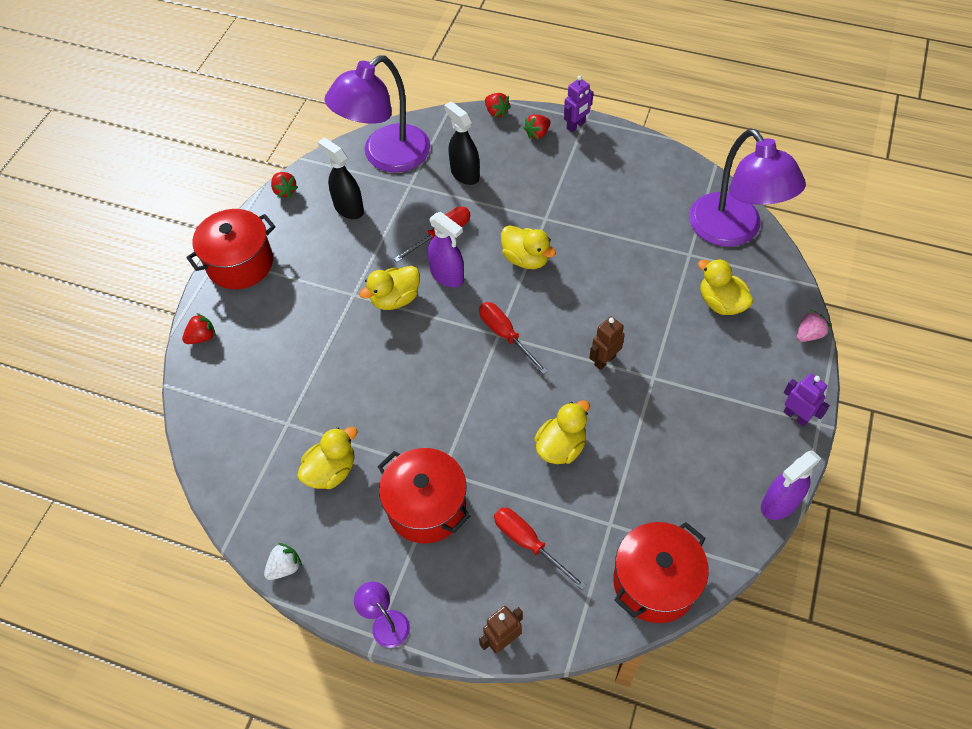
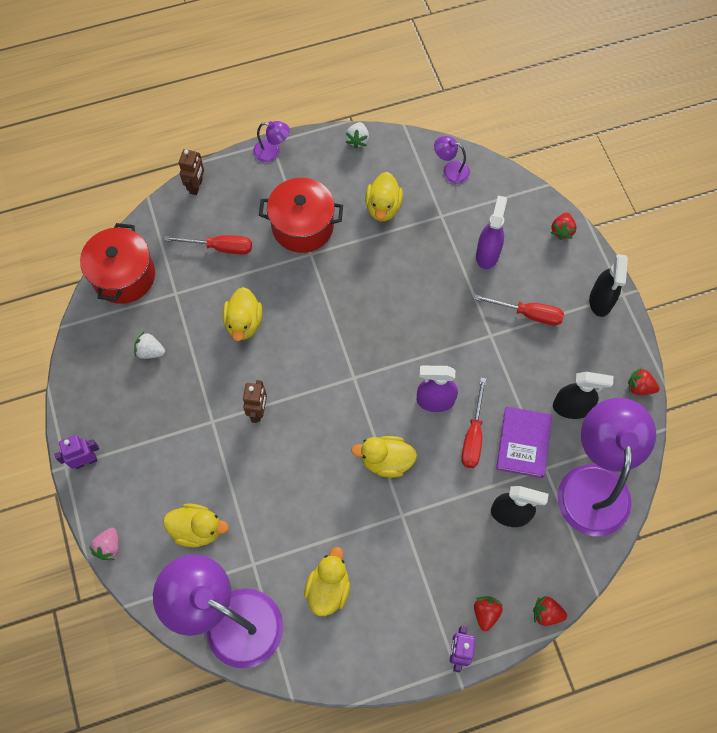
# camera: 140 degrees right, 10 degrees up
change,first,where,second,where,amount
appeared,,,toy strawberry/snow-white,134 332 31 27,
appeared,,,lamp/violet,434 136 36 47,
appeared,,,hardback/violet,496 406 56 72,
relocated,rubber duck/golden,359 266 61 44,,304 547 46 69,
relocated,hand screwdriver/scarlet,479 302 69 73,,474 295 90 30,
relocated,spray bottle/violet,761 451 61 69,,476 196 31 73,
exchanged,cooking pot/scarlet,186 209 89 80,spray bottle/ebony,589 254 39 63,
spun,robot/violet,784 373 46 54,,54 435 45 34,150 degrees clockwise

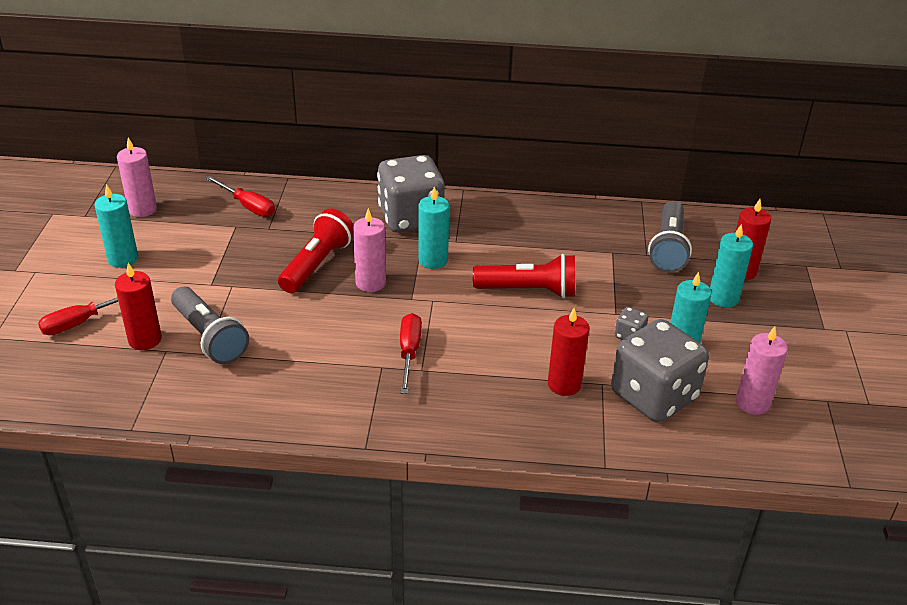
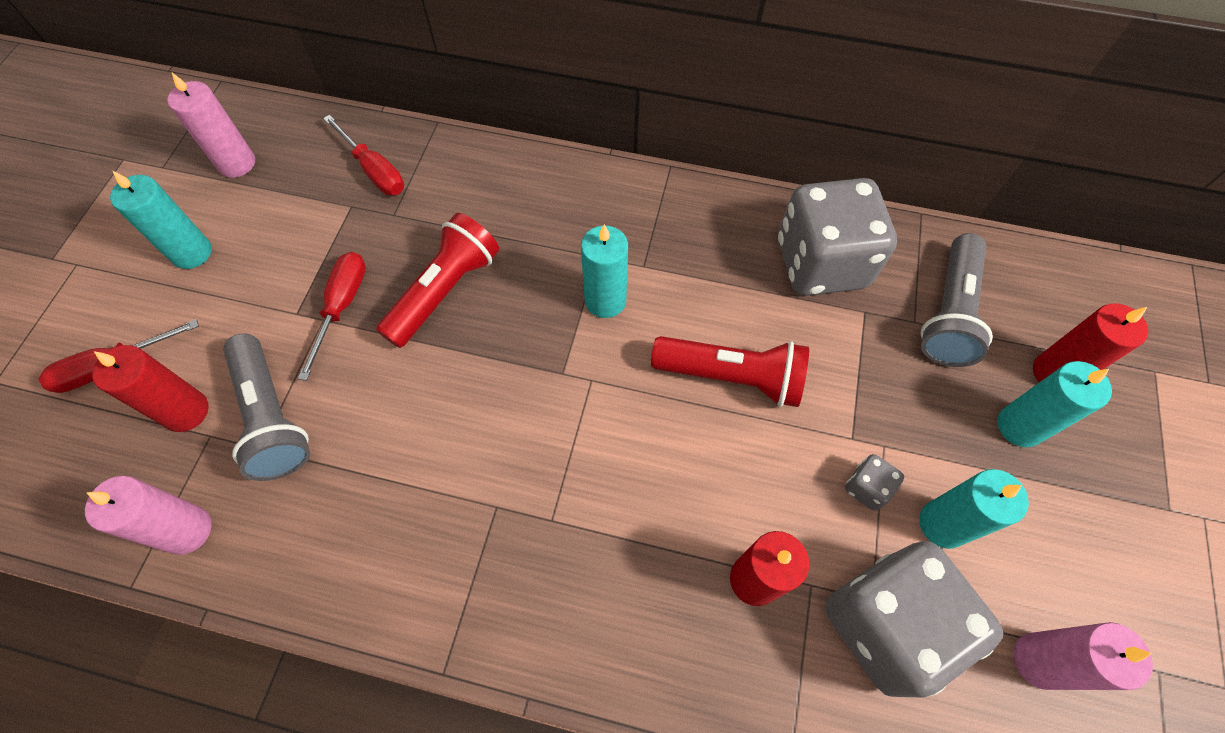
# camera: 10 degrees right, 25 degrees up
change,first,where,second,where,amount
relocated,pillar candle/pink,353 208 33 84,,85 476 127 79,
relocated,die/ash-grey,377 155 68 78,,778 178 119 118,
relocated,hand screwdriver/scarlet,400 313 22 81,,298 252 68 129,

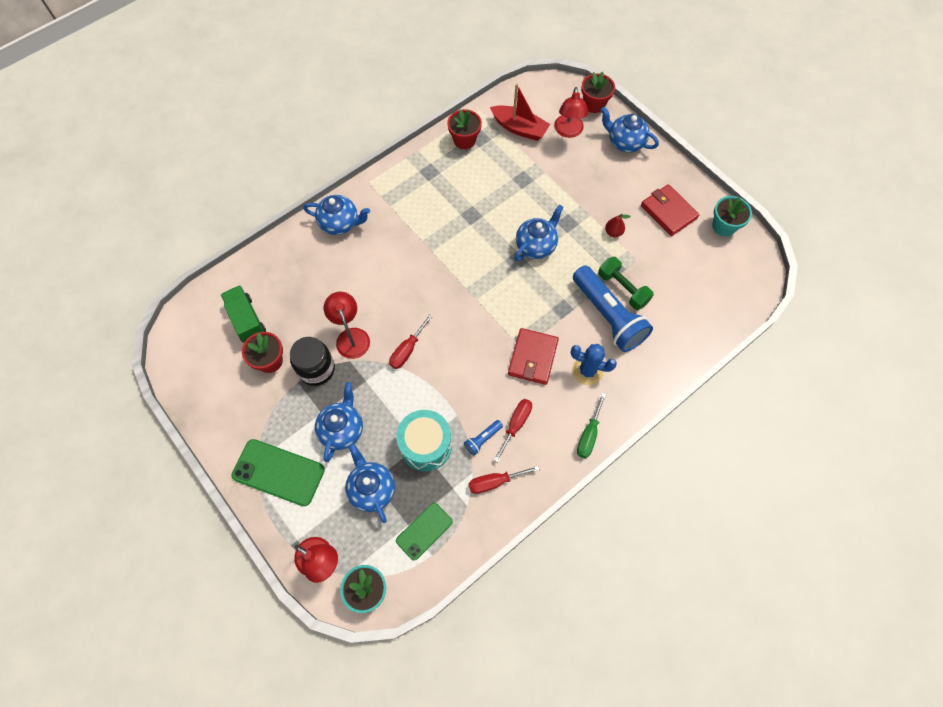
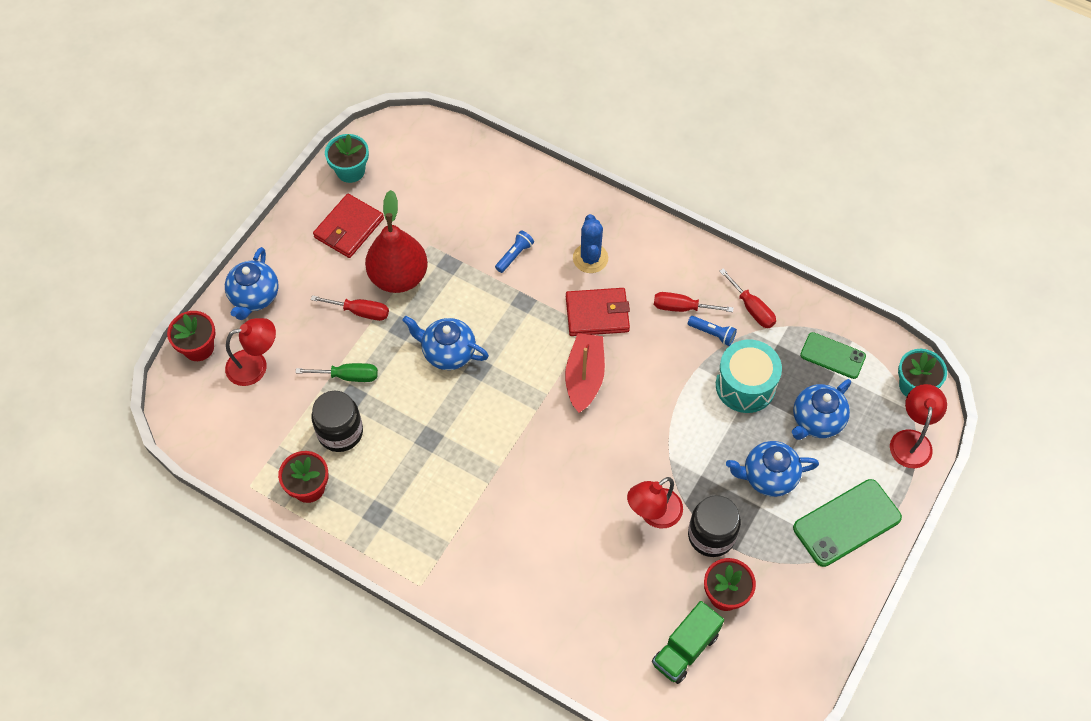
# camera: 110 degrees left, 5 degrees down
change,first,where,second,where,amount
missing,teapot/cobalt,303 195 67 40,,,
missing,dumbbell/green,598 257 56 53,,,
appeared,,,jar/ebony,311 391 52 61,
relocated,hand screwdriver/scarlet,389 314 44 55,,311 295 78 26,
relocated,toy boat/scarlet,490 83 60 58,,565 333 40 80,
relocated,hand screwdriver/green,577 393 29 65,,295 363 83 19,
spun,mobile phone/green,231 439 94 67,,793 479 109 88,60 degrees clockwise
size,flashlight/cobalt,573 265 80 87,,495 230 39 43,x0.42
size,pear fruit/scarlet,605 213 26 24,,365 190 63 103,x2.49

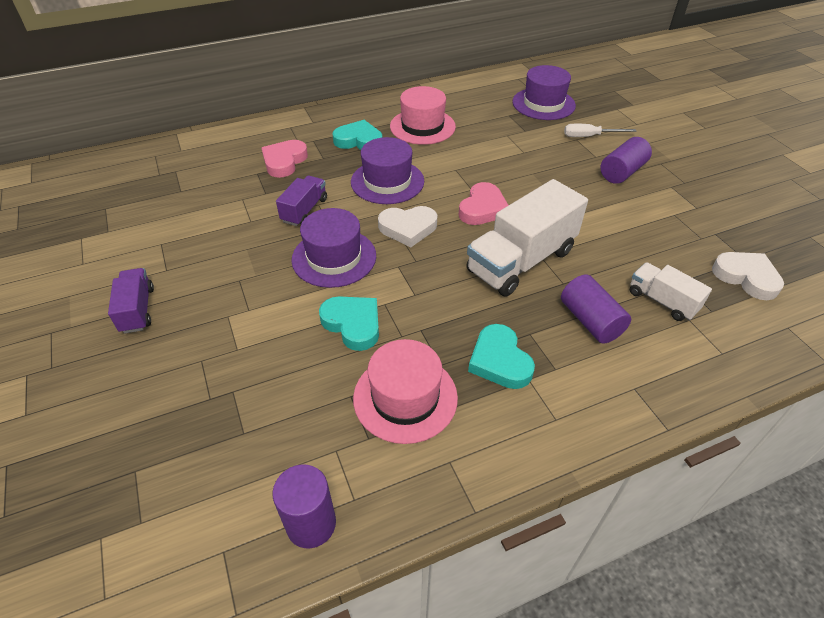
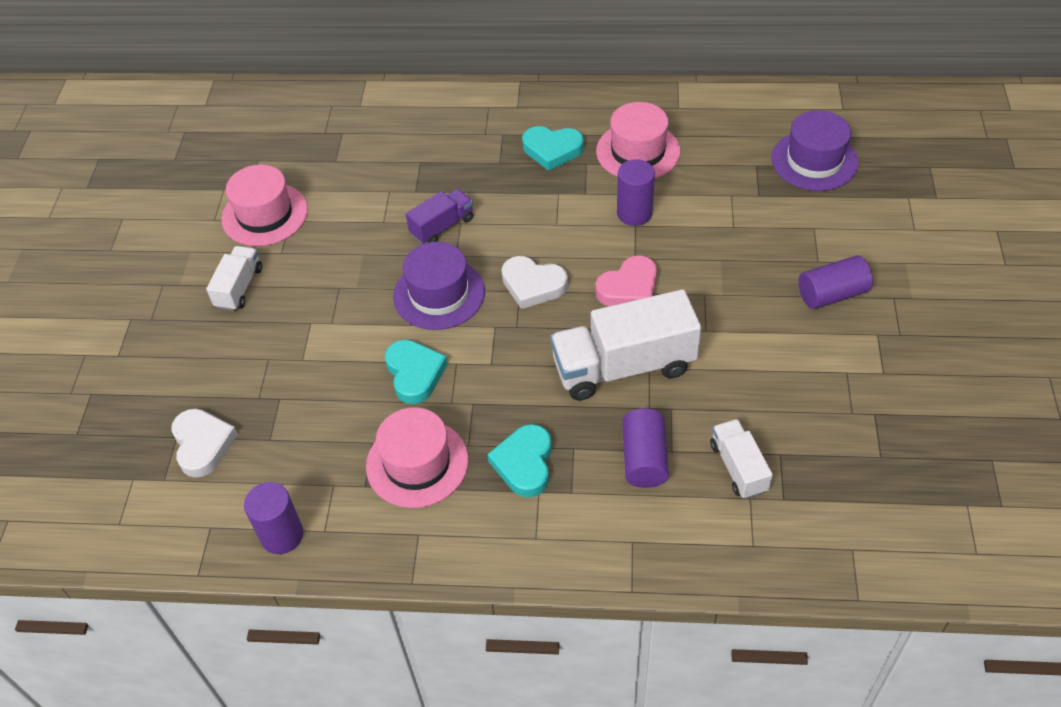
# camera: 30 degrees right, 5 degrees up
change,first,where,second,where,amount
missing,heart shape/pink,262 140 46 38,,,
missing,tall hat/violet,351 137 73 67,,,
missing,hand screwdriver/snow-white,564 124 72 13,,,
appeared,,,tall hat/pink,221 164 87 82,
appeared,,,cylinder/violet,617 159 38 67,
relocated,heart shape/snow-white,712 252 72 48,,171 409 67 69,
colour,truck/violet,108 268 46 66,truck/snow-white,206 246 56 65,
spun,heart shape/turquoise,332 120 50 30,,522 126 62 45,150 degrees clockwise

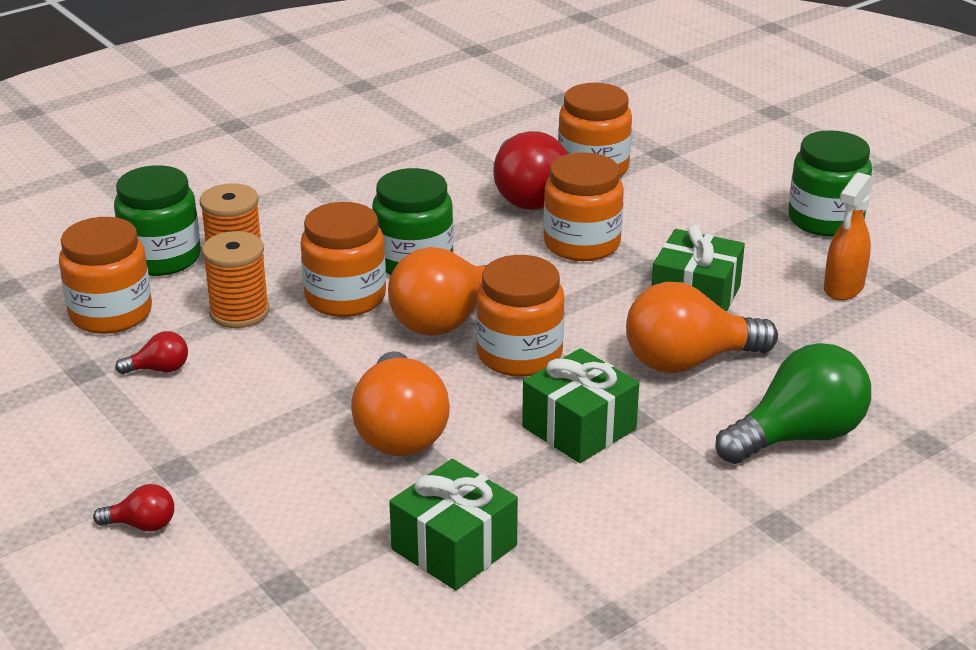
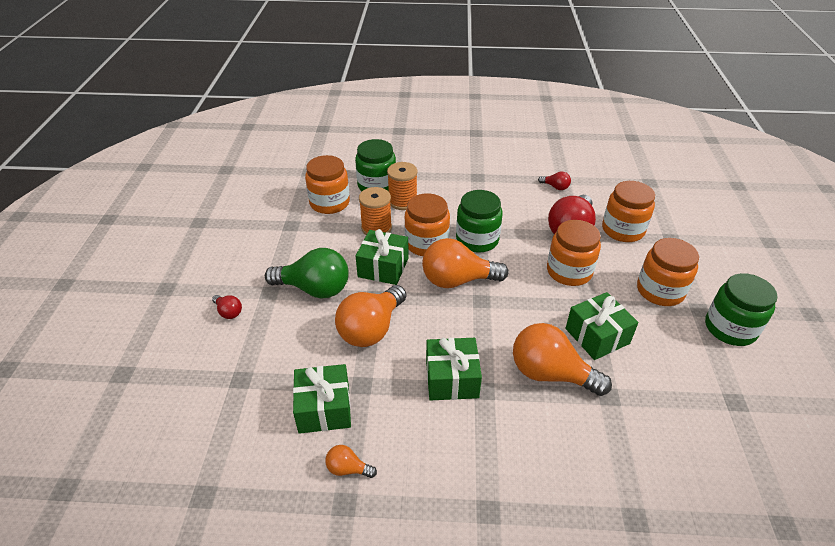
# camera: 40 degrees right, 10 degrees up
change,first,where,second,where,amount
missing,spray bottle/bright orange,824 172 49 129,,,
appeared,,,light bulb/bright orange,325 445 52 33,
appeared,,,present/green,356 229 53 56,
relocated,light bulb/scarlet,115 331 73 43,,538 171 33 19,
relocated,jar/bright orange,476 255 88 122,,637 238 62 68,
relocated,light bulb/green,715 343 156 121,,265 248 84 50,

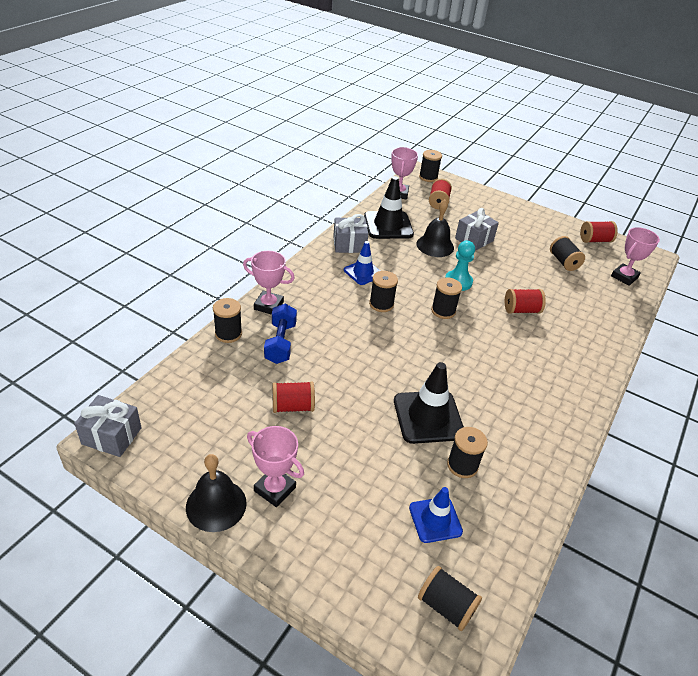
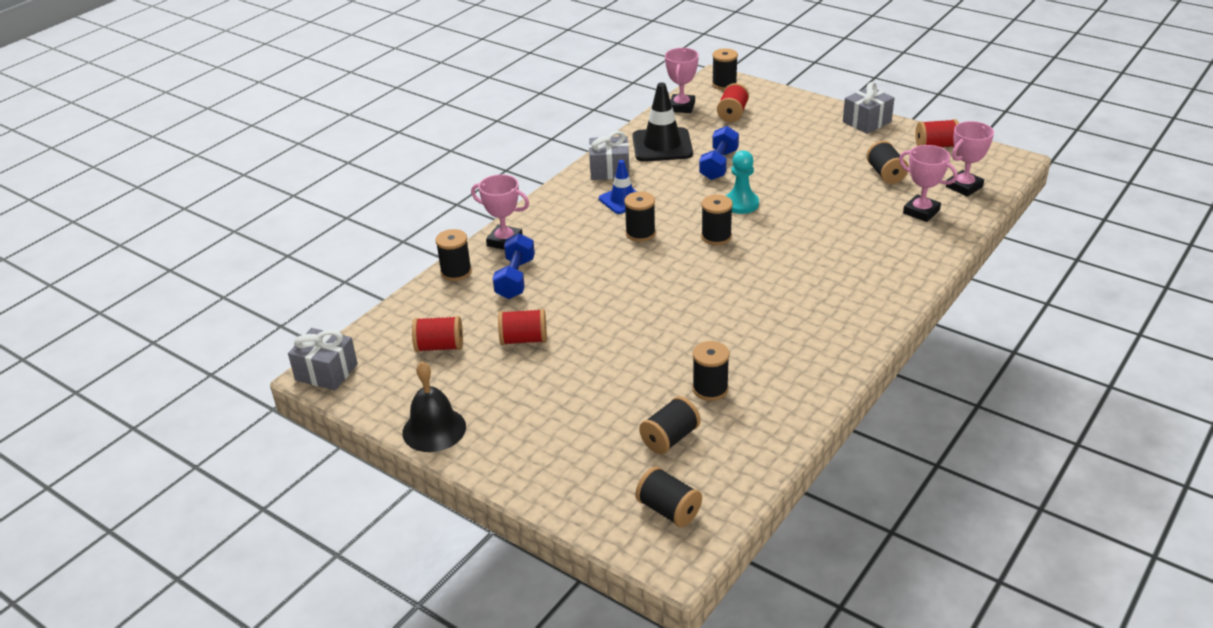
# camera: 10 degrees right, 5 degrees down
change,first,where,second,where,amount
missing,road cone/ebony,394 362 70 82,,,
relocated,prize cup/pink,247 426 57 81,,899 145 59 77,
relocated,present/ash-grey,455 208 44 43,,843 82 52 52,
relocated,reel of thread/scarlet,505 289 41 25,,412 316 51 36,
exchanged,road cone/cobalt,409 487 54 56,reel of thread/ebony,639 396 62 58,
exchanged,school bell/ebony,416 199 38 58,dumbbell/cobalt,699 126 40 54,

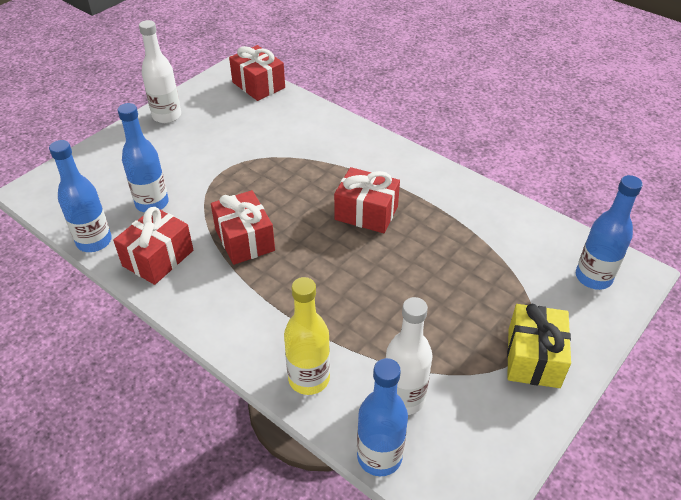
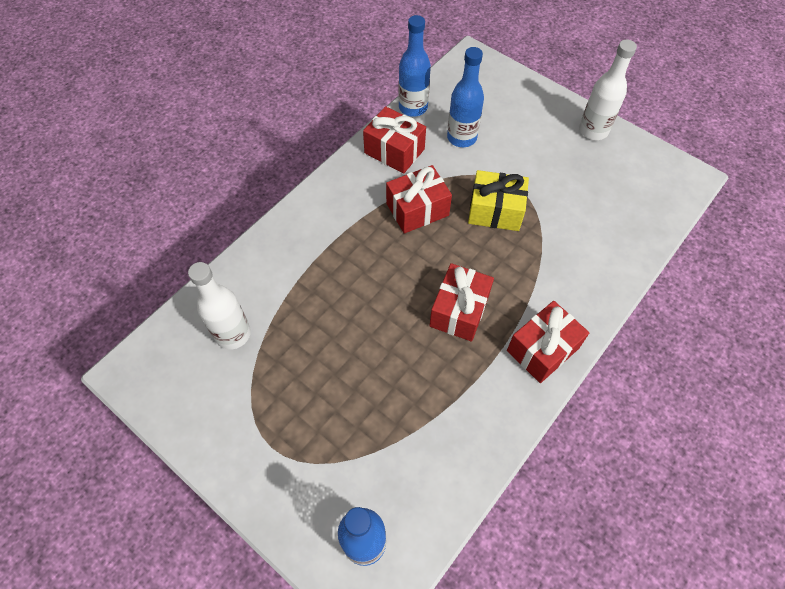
# camera: 90 degrees right, 15 degrees up
change,first,where,second,where,amount
missing,bottle/golden,284 277 46 118,,,
missing,bottle/cobalt,357 358 51 118,,,
relocated,present/scarlet,229 45 56 56,,507 301 82 82,
relocated,present/golden,507 304 64 84,,468 170 61 61,

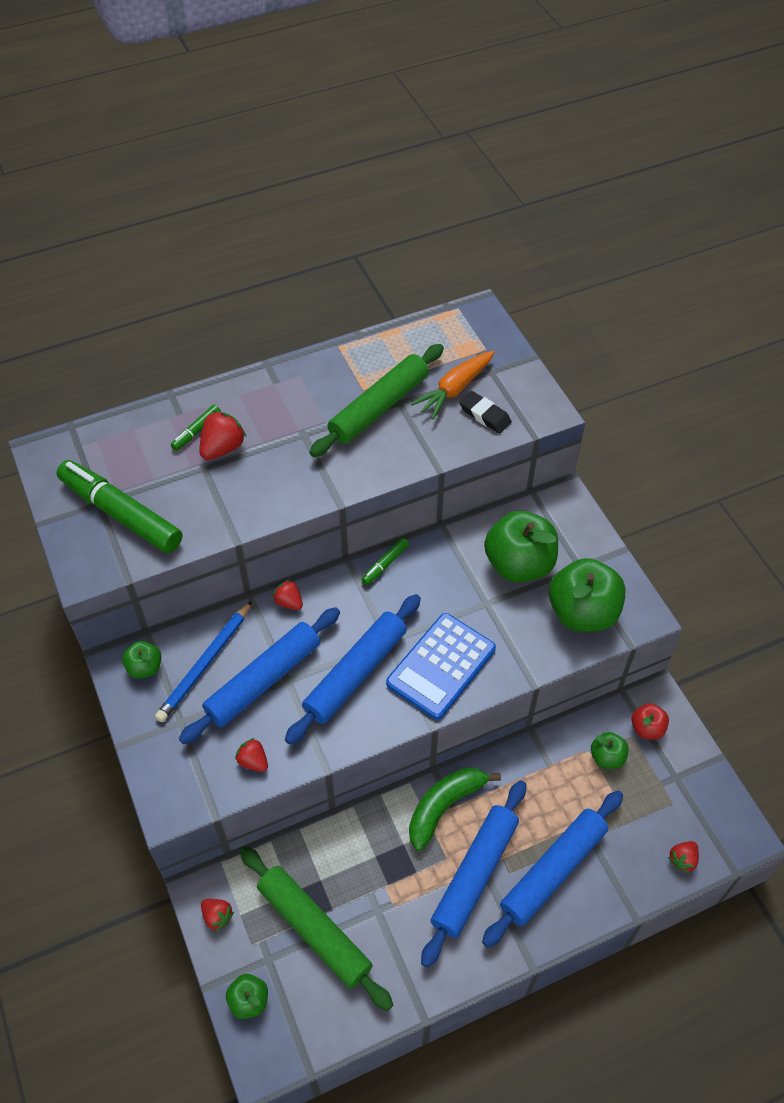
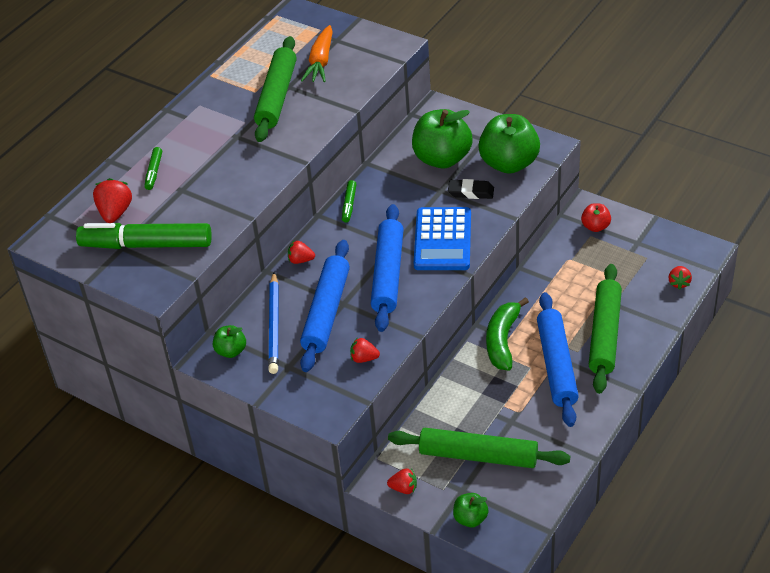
# camera: 30 degrees left, 10 degrees down
change,first,where,second,where,amount
missing,toy apple/green,591 732 38 37,,,
relocated,toy strawberry/scarlet,199 410 47 50,,93 178 39 45,
relocated,eraser/ebony,459 391 53 43,,448 179 46 20,
colour,dough roller/cobalt,482 791 141 156,dough roller/green,589 264 33 130,

